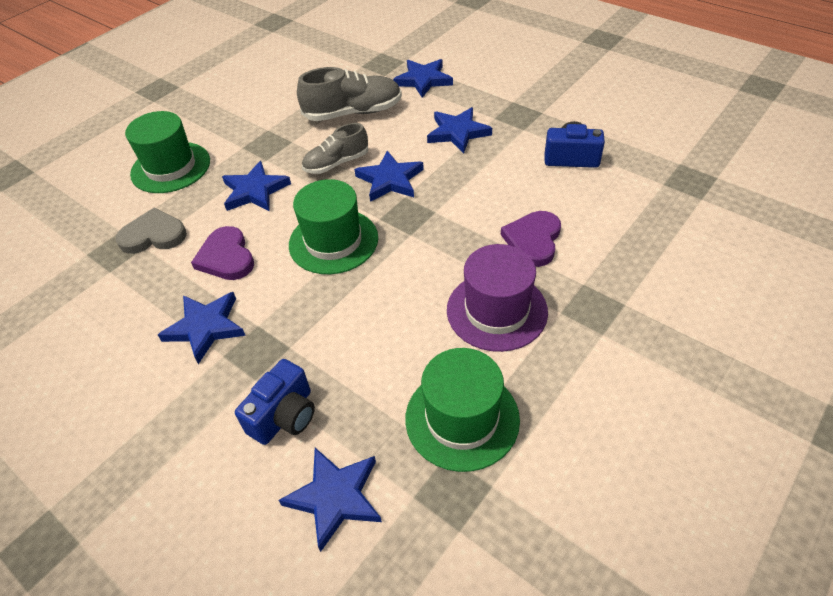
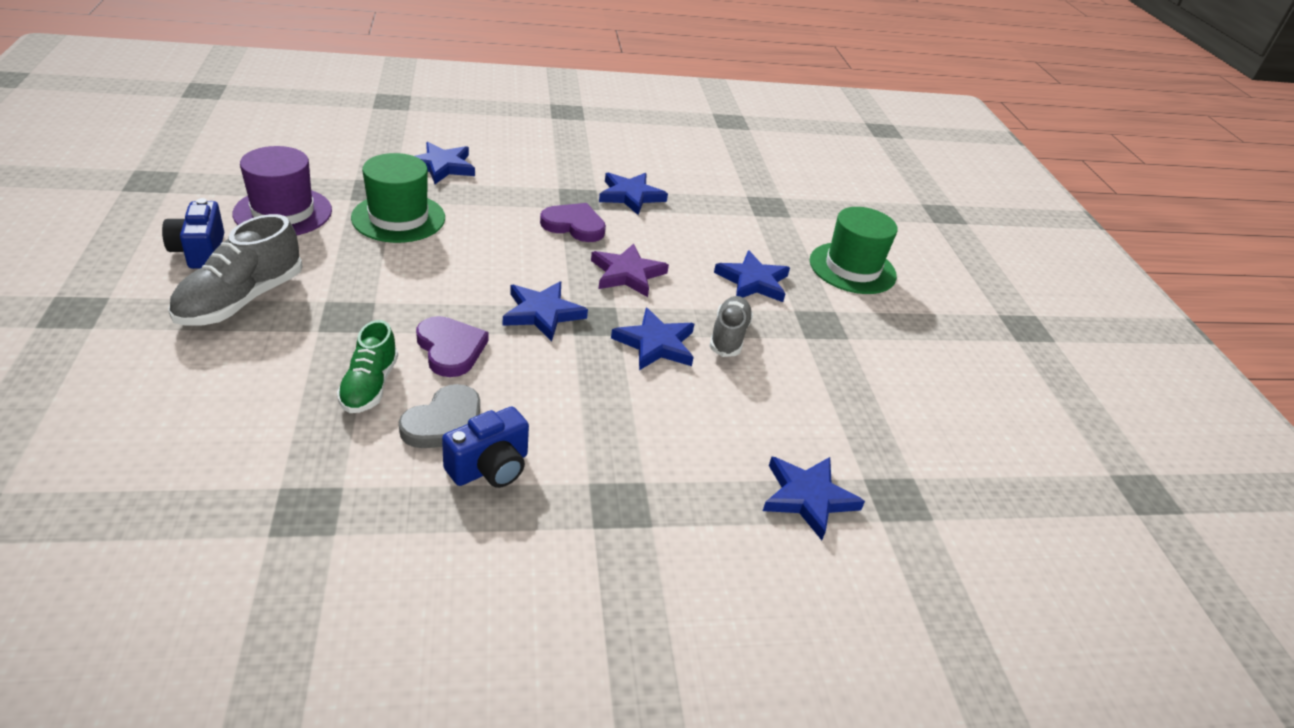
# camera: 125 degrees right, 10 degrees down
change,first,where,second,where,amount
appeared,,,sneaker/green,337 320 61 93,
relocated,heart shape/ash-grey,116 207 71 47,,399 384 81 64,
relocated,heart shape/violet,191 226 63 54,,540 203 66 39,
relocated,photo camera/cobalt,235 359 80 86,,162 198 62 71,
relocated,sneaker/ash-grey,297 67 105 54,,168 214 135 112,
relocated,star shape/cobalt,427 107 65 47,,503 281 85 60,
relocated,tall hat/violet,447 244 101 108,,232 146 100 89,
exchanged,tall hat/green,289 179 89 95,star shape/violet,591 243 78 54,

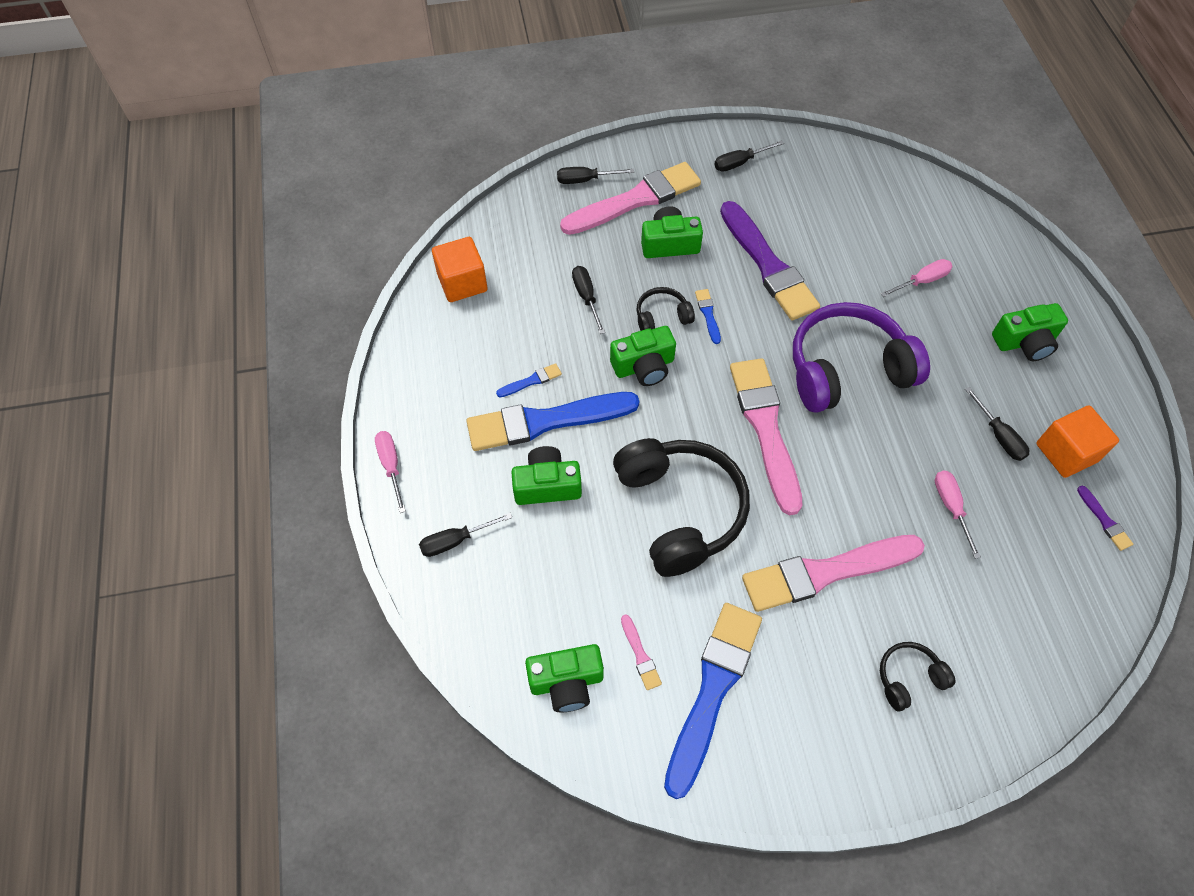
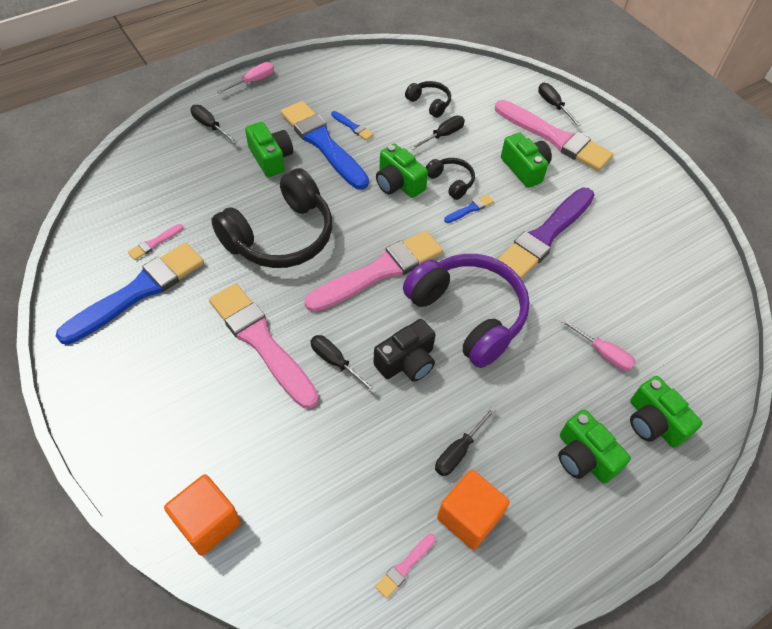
# camera: 65 degrees right, 5 degrees down
change,first,where,second,where,amount
missing,hand screwdriver/pink,935 470 46 89,,,
appeared,,,photo camera/ebony,373 319 63 63,
relocated,cube/bright orange,432 237 55 65,,164 474 77 82,
relocated,photo camera/green,525 644 79 68,,630 376 72 72,
relocated,hand screwdriver/ebony,714 140 70 31,,310 335 67 59,
relocated,over-ear headphones/ebony,880 642 76 69,,405 81 46 37,
colour,paint brush/violet,1077 486 56 65,paint brush/pink,375 534 61 65,
spun,paint brush/cobalt,664 603 98 196,,56 242 148 103,45 degrees counterclockwise

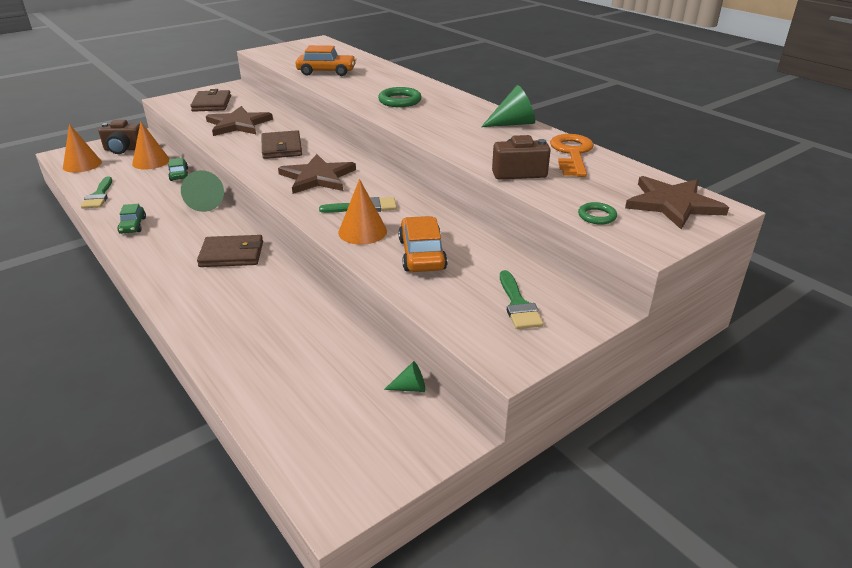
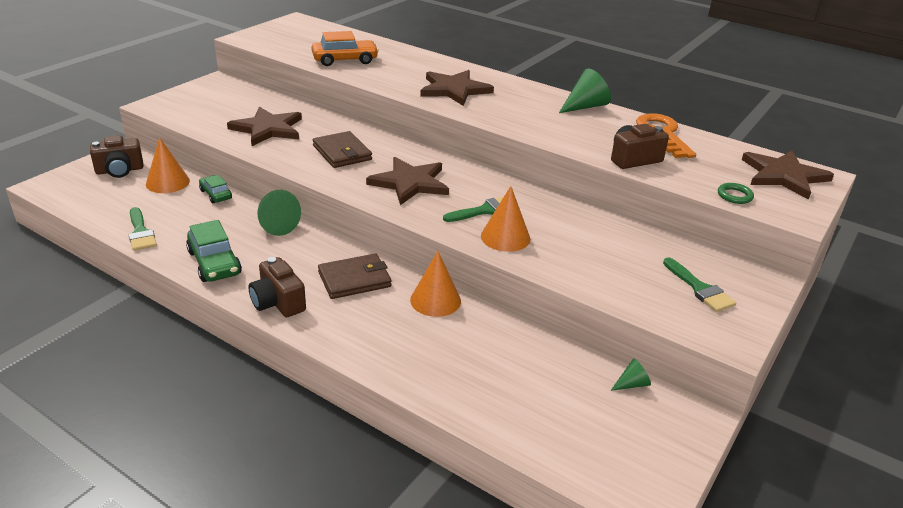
# camera: 20 degrees left, 0 degrees up
change,first,where,second,where,amount
missing,card wallet/brown,190 89 41 23,,,
missing,car/bright orange,399 216 49 56,,,
appeared,,,photo camera/brown,248 257 58 60,
relocated,solid cone/bright orange,63 124 39 49,,410 251 51 66,
exchanged,torus/green,378 87 44 20,star shape/brown,420 70 74 36,
size,car/green,117 204 29 30,,186 220 56 62,x1.65

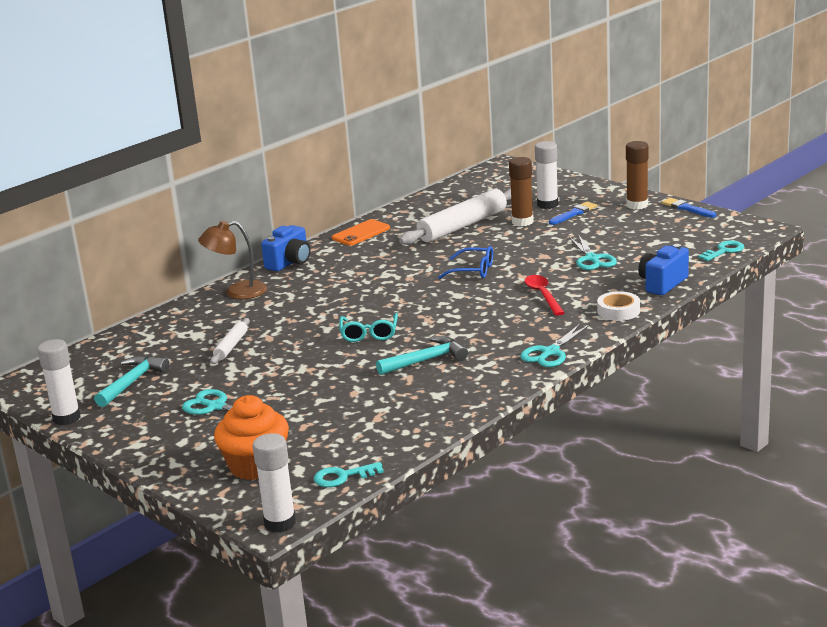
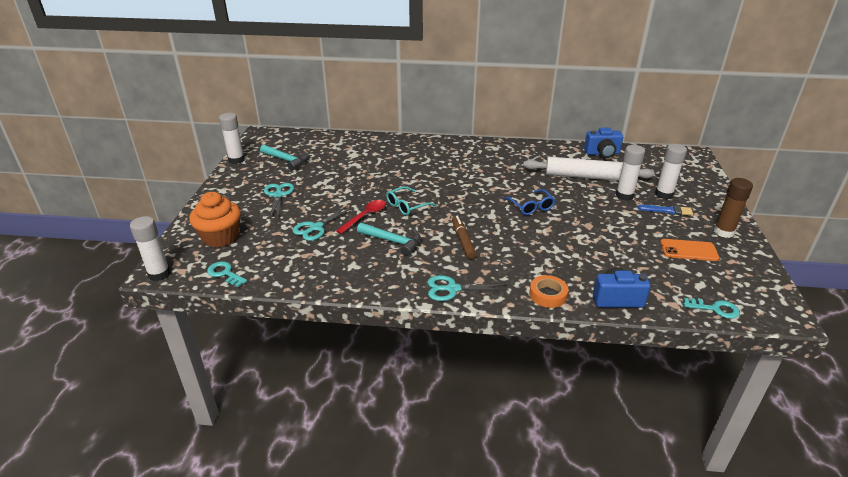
# camera: 50 degrees right, 10 degrees up
change,first,where,second,where,amount
missing,lamp/brown,198 221 69 78,,,
missing,dough roller/snow-white,210 318 40 46,,,
missing,paint brush/cobalt,662 198 54 20,,,
appeared,,,marker/brown,452 216 24 43,
relocated,photo camera/cobalt,261 225 50 46,,584 128 39 30,
relocated,mobile phone/bright orange,332 219 58 27,,660 239 59 22,
relocated,tablespoon/scarlet,525 275 39 41,,336 200 50 34,
relocated,pair of scissors/turquoise,569 234 48 36,,293 205 60 36,
colour,glue/brown,509 157 24 69,glue/snow-white,616 145 29 56,
colour,sticky tape/snow-white,597 291 43 30,sticky tape/bright orange,529 275 39 33,
spun,hammer/turquoise,94 355 76 52,,260 145 48 25,45 degrees clockwise

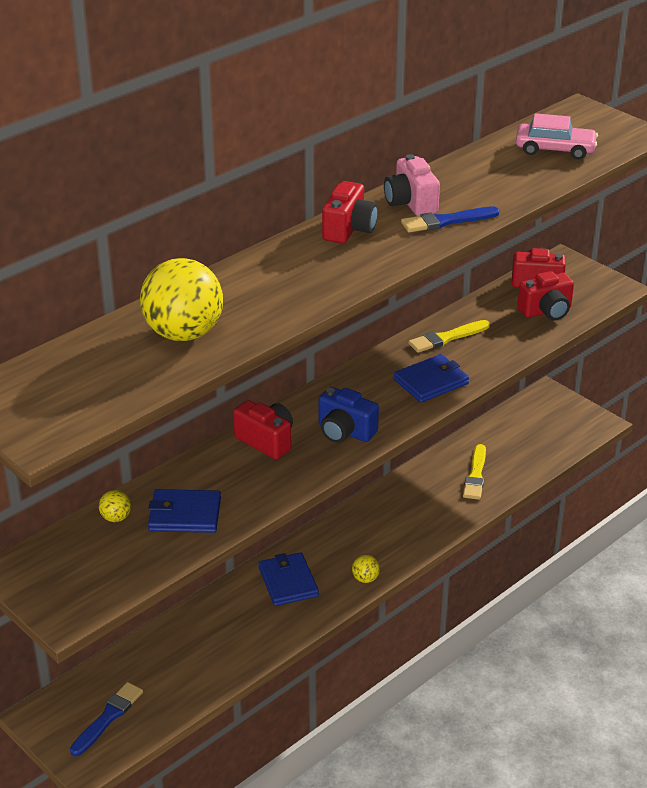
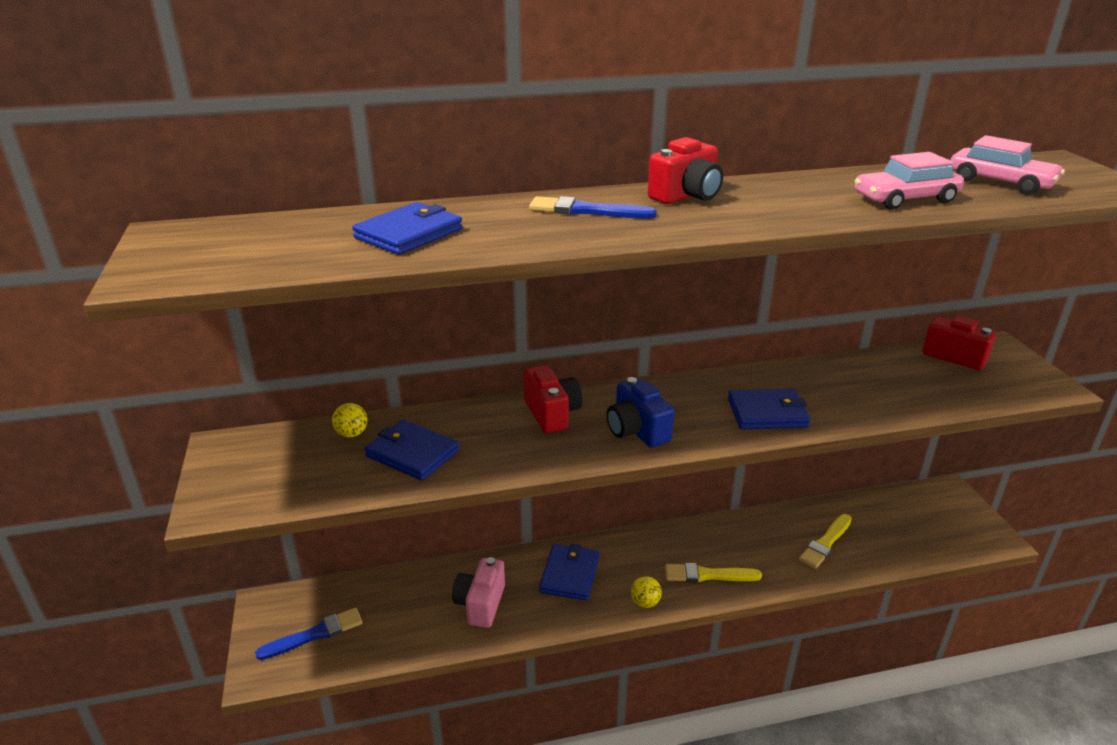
# camera: 30 degrees right, 5 degrees down
change,first,where,second,where,amount
missing,photo camera/scarlet,517 271 57 49,,,
appeared,,,car/pink,855 152 109 58,
relocated,photo camera/pink,384 154 56 62,,452 557 53 71,
relocated,paint brush/cobalt,401 206 99 27,,529 196 128 23,
relocated,paint brush/golden,408 320 82 33,,665 563 97 19,
exchanged,play ball/golden,140 258 83 83,card wallet/cobalt,352 202 111 53,

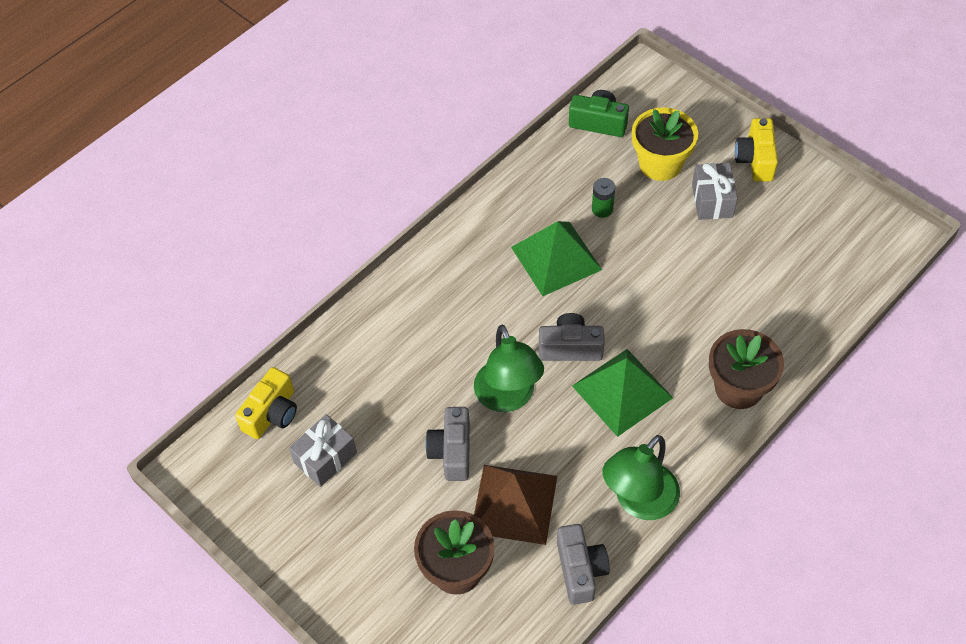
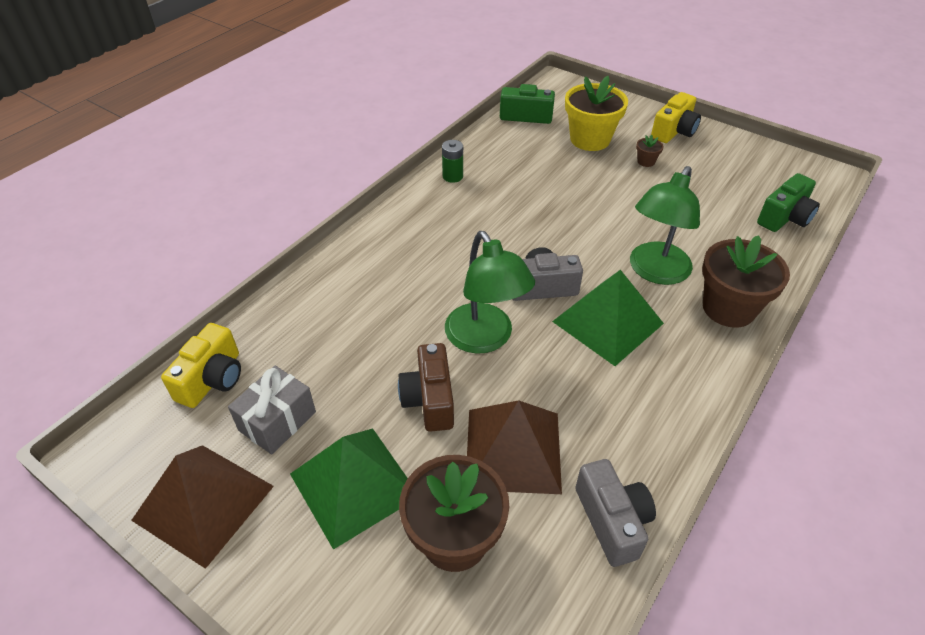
# camera: 10 degrees left, 10 degrees down
change,first,where,second,where,amount
appeared,,,pyramid shape/brown,131 445 143 124,
appeared,,,photo camera/green,757 173 63 59,
relocated,pyramid shape/green,511 221 91 75,,290 428 118 122,
relocated,AA battery/green,592 178 23 40,,442 140 21 43,
relocated,lamp/green,602 435 78 85,,630 166 70 119,
exchanged,present/ash-grey,692 163 46 57,plant pot/brown,636 135 28 32,
colour,photo camera/ash-grey,425 407 45 74,photo camera/brown,398 343 56 89,
spun,photo camera/golden,735 118 43 63,,651 92 50 51,135 degrees counterclockwise

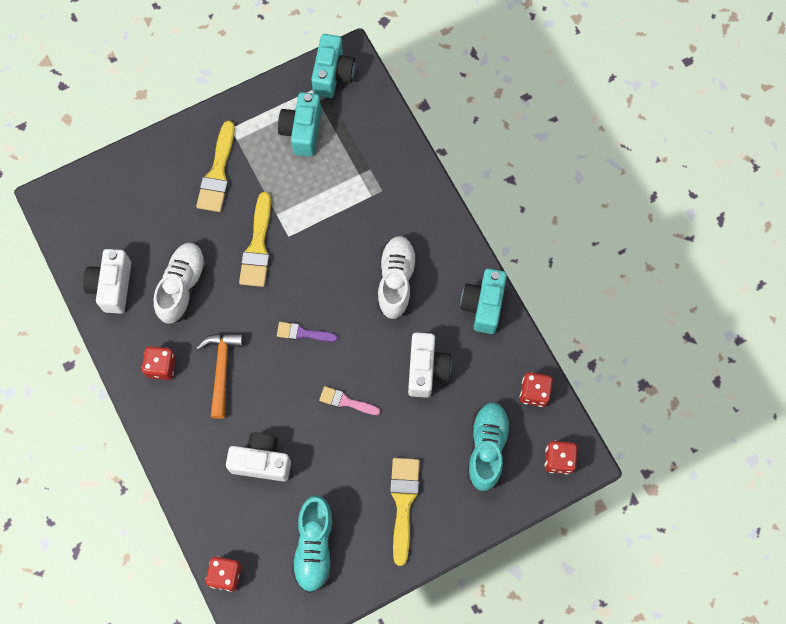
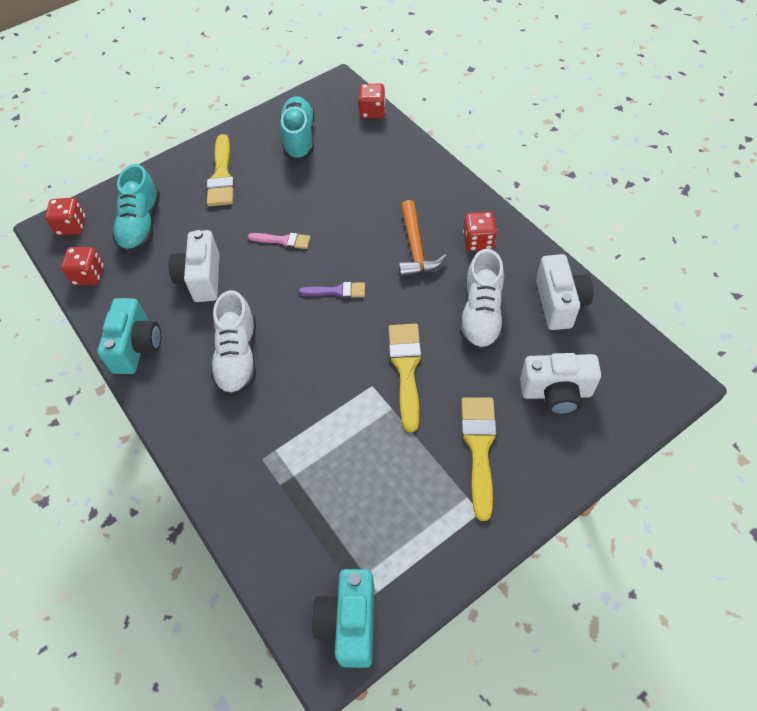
# camera: 175 degrees right, 15 degrees down
change,first,where,second,where,amount
missing,photo camera/turquoise,278 92 43 65,,,
relocated,photo camera/snow-white,226 433 65 49,,520 353 81 62,

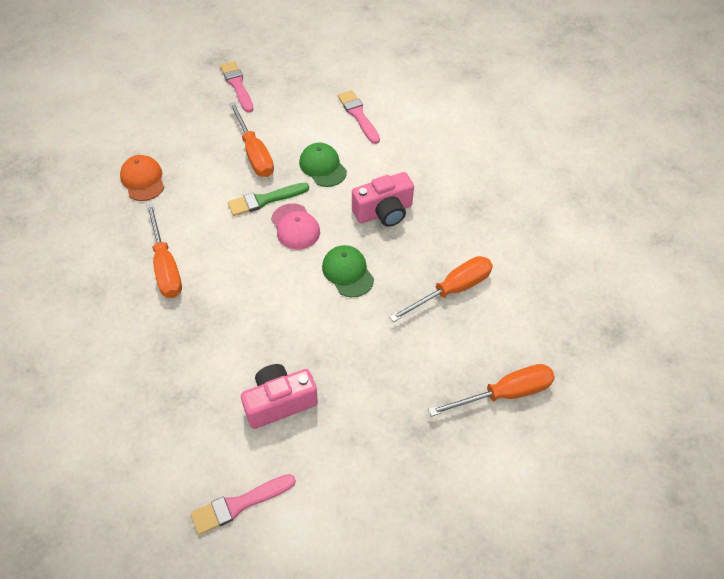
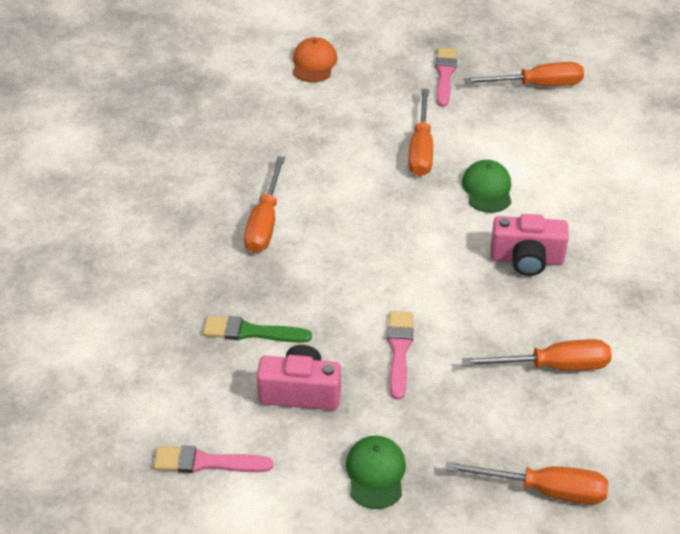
# camera: 30 degrees right, 10 degrees down
change,first,where,second,where,amount
missing,cap/pink,271 203 49 47,,,
appeared,,,hand screwdriver/bright orange,464 62 120 24,
relocated,cap/bright orange,120 155 45 46,,293 37 44 45,
relocated,paint brush/green,228 183 81 33,,203 316 109 27,
relocated,cap/green,322 245 52 52,,346 436 60 73,
relocated,paint brush/pink,338 90 42 54,,387 311 26 89,

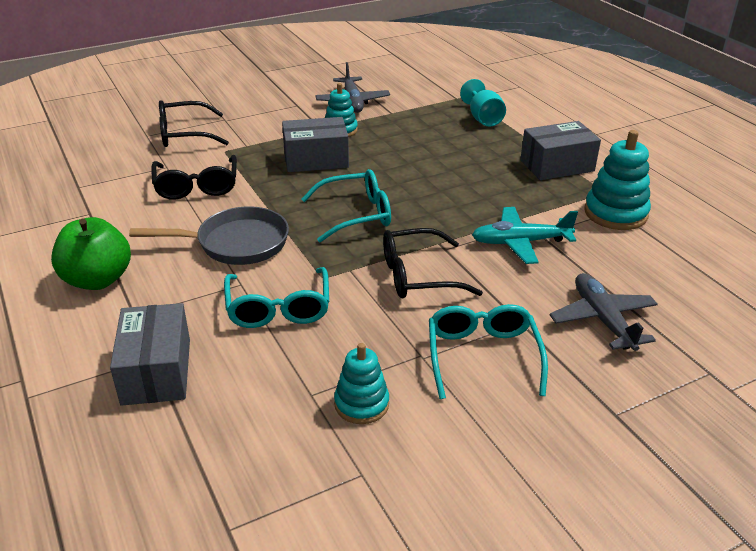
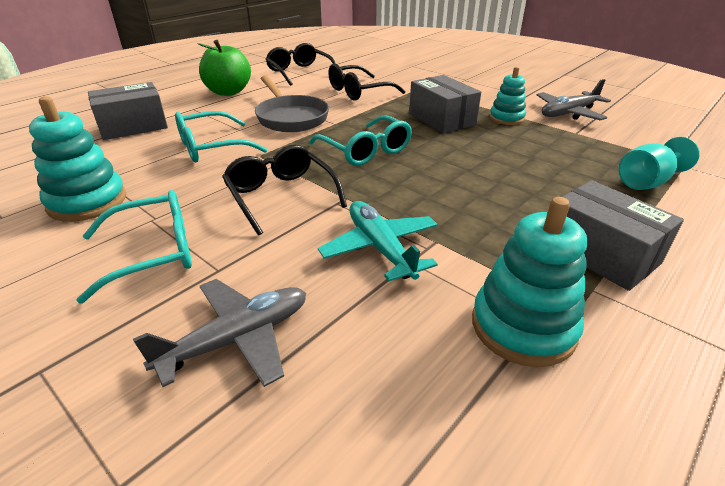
# camera: 70 degrees right, 0 degrees up
change,first,where,second,where,amount
relocated,spectacles/ebony,159 100 70 47,,266 43 70 43,
size,stacking rings/turquoise,334 343 55 81,,29 96 97 126,x1.55

